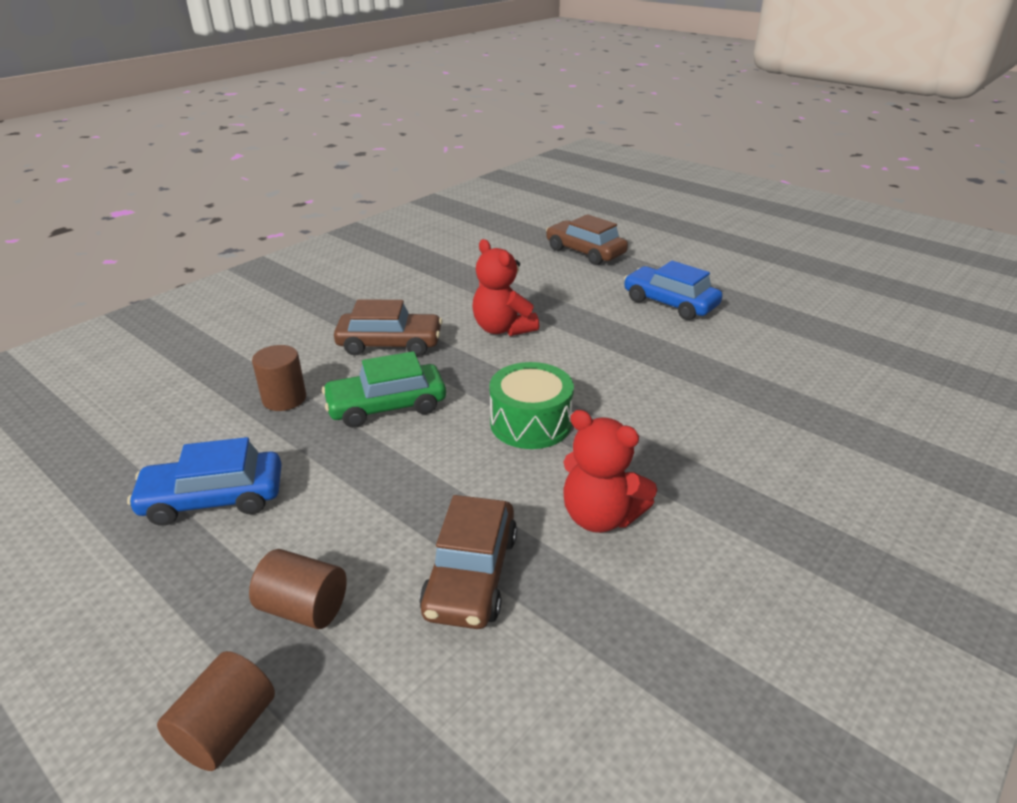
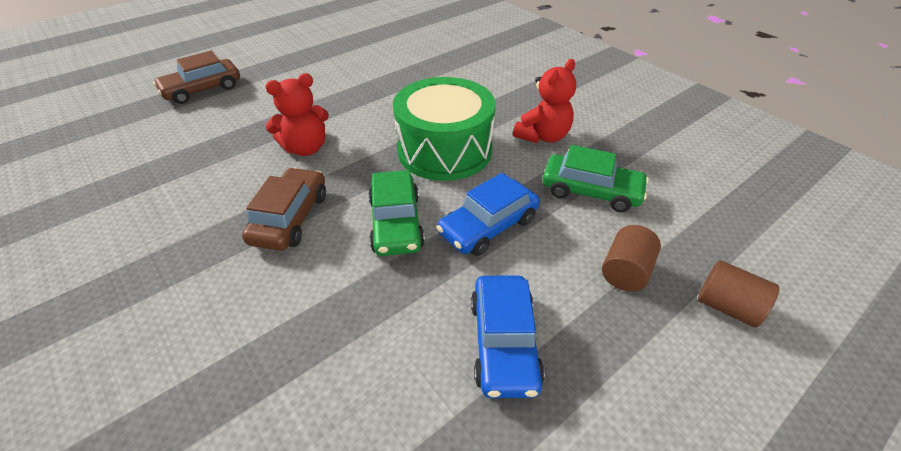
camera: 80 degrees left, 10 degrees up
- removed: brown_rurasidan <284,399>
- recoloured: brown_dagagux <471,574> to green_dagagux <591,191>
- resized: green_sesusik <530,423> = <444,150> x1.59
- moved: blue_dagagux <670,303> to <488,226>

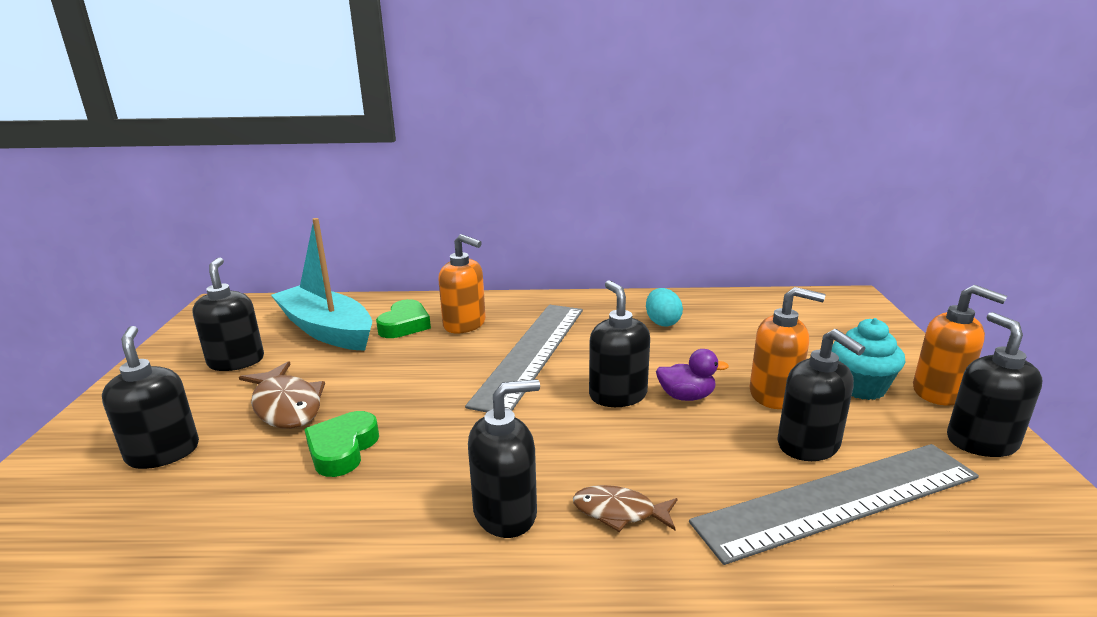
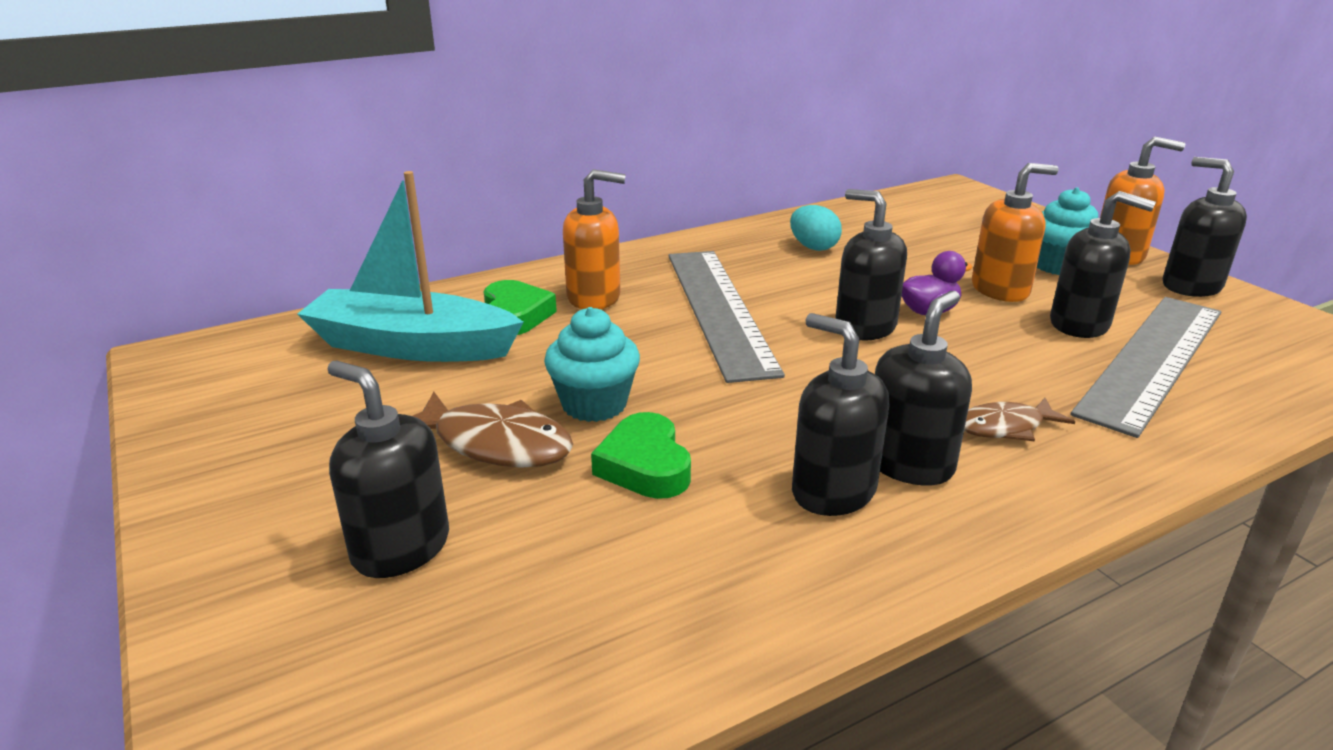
camera: 30 degrees left, 5 degrees up
- moved: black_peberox <236,361> to <833,491>
- added: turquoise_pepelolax <594,404>

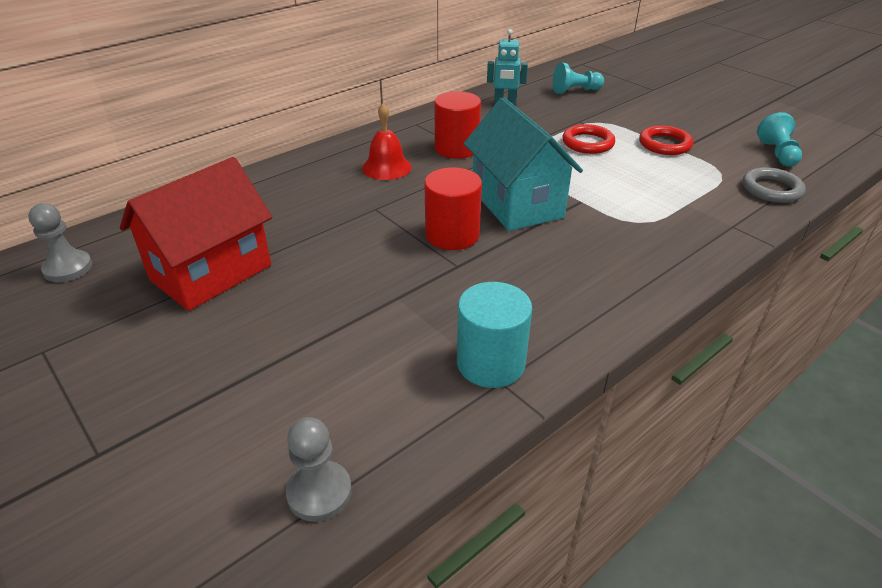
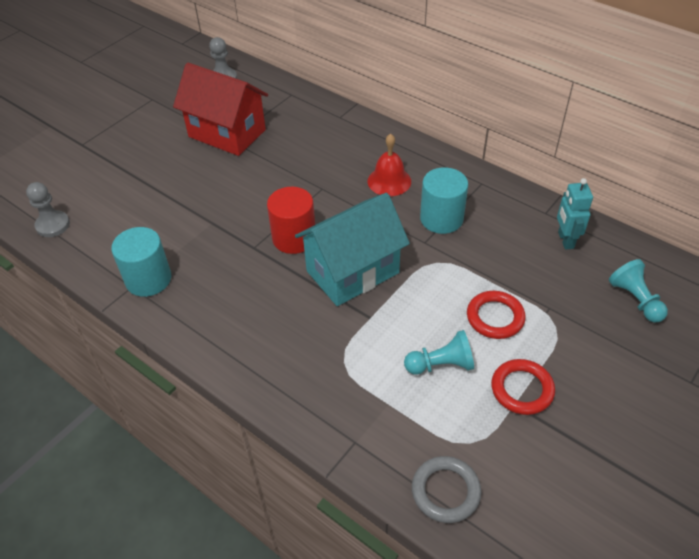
camera: 80 degrees right, 10 degrees up
- recoloured: red_rurasidan <456,148> to turquoise_rurasidan <441,218>
- moved: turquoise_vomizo <777,153> to <441,365>

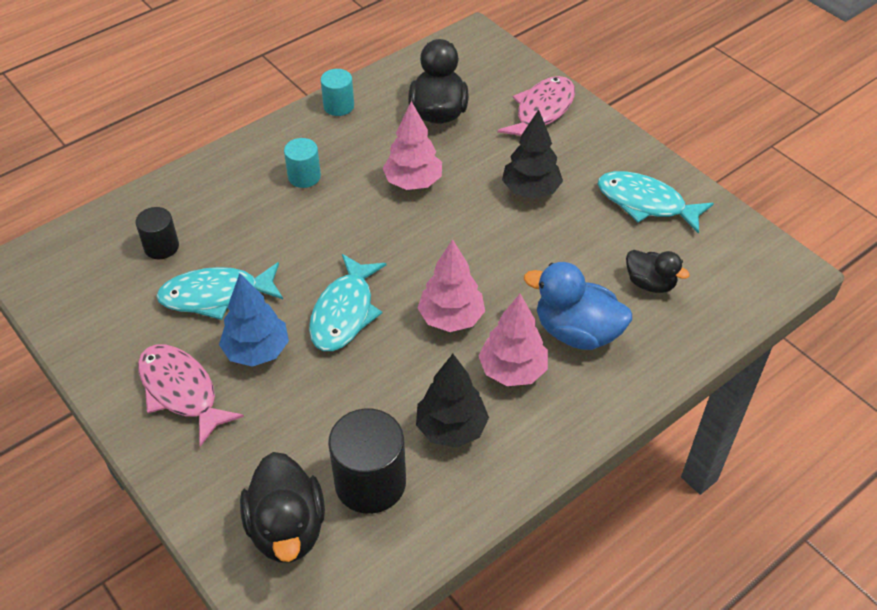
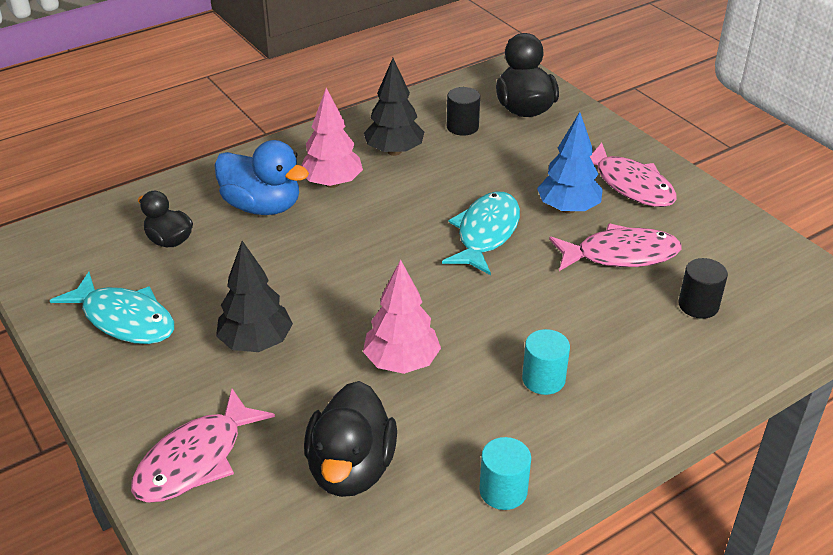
camera: 175 degrees left, 10 degrees down
- recoloured: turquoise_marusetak <216,295> to pink_marusetak <620,255>
- resized: black_rurasidan <370,482> = <462,127> x0.58
- removed: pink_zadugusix <451,318>

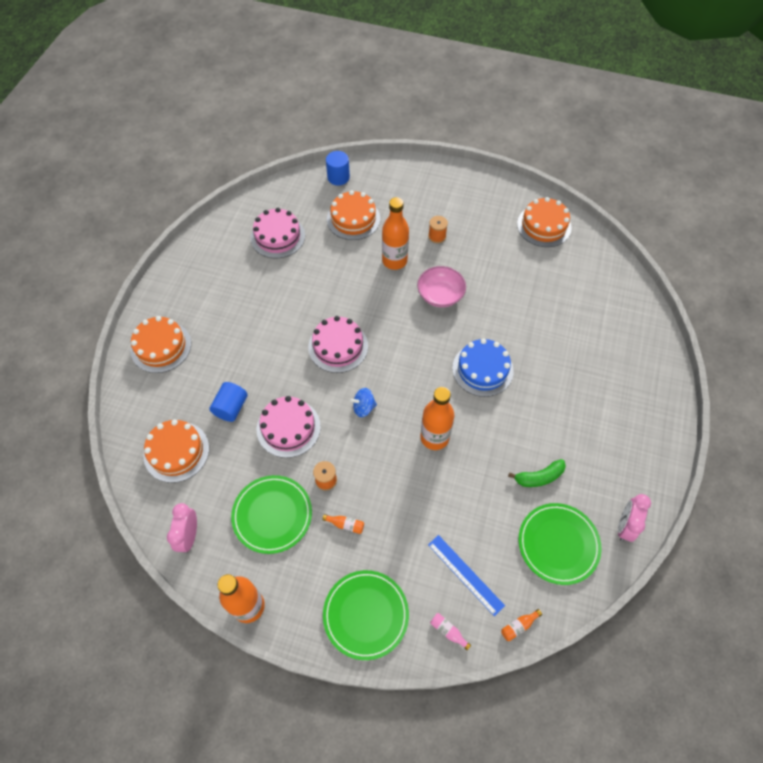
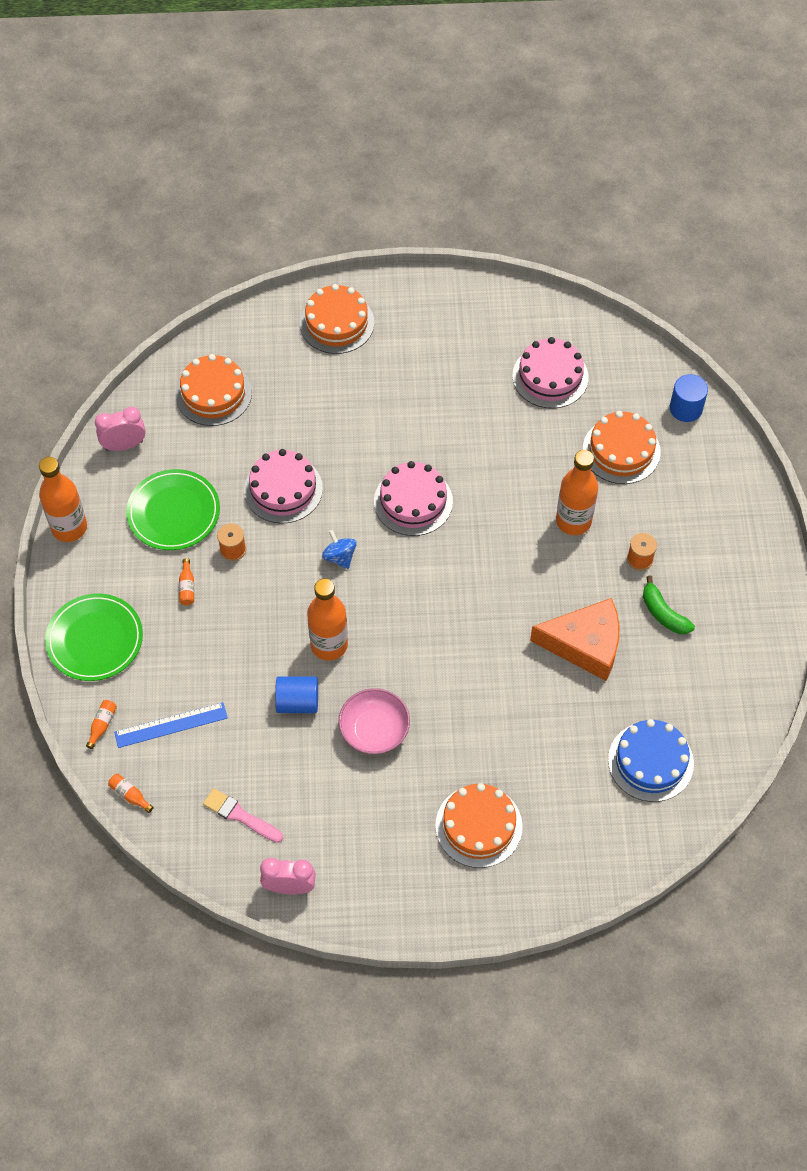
camera: 70 degrees right, 0 degrees up
- moved: blue_rurasidan <231,407> to <297,702>
- moved: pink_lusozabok <440,295> to <374,730>
- turned: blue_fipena <465,574> = <171,725> 45 degrees clockwise
- recoloured: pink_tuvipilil <448,631> to orange_tuvipilil <102,725>
- moved: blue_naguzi <482,369> to <650,761>
- moved: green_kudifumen <539,477> to <663,613>
- moved: orange_naguzi <544,226> to <478,826>
- replaced: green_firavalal <558,544> to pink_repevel <240,815>
- added: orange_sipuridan <585,645>

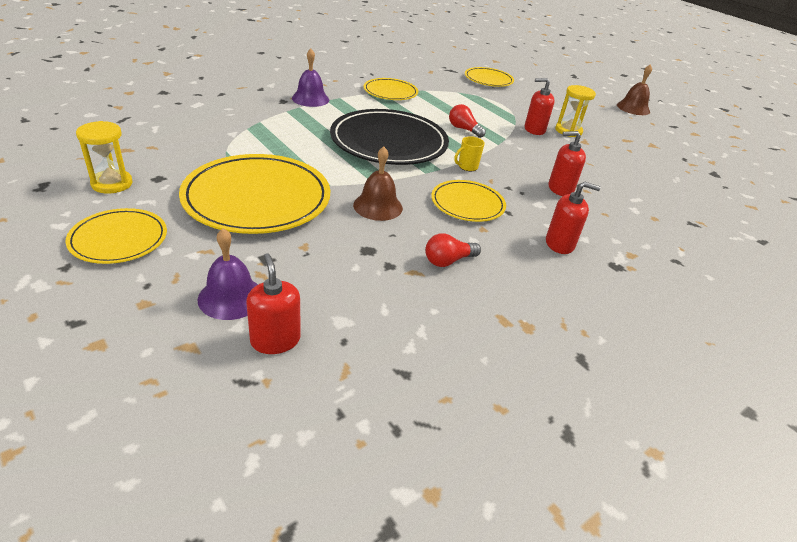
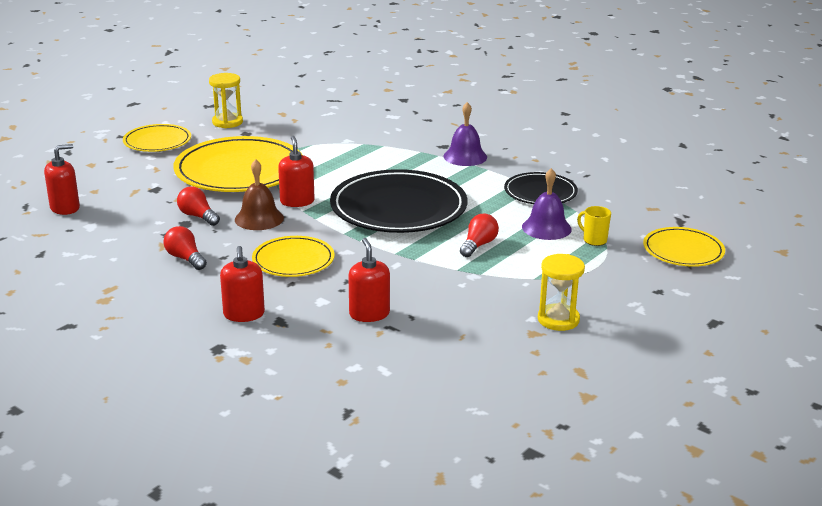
camera: 80 degrees right, 10 degrees down
- moved: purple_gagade <231,297> to <546,228>
- recoloured: yellow_firavalal <390,92> to black_firavalal <540,192>
- moved: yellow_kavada <467,167> to <594,240>
- moved: red_peberox <534,130> to <297,201>
- removed: brown_gagade <633,108>
- added: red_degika <198,216>

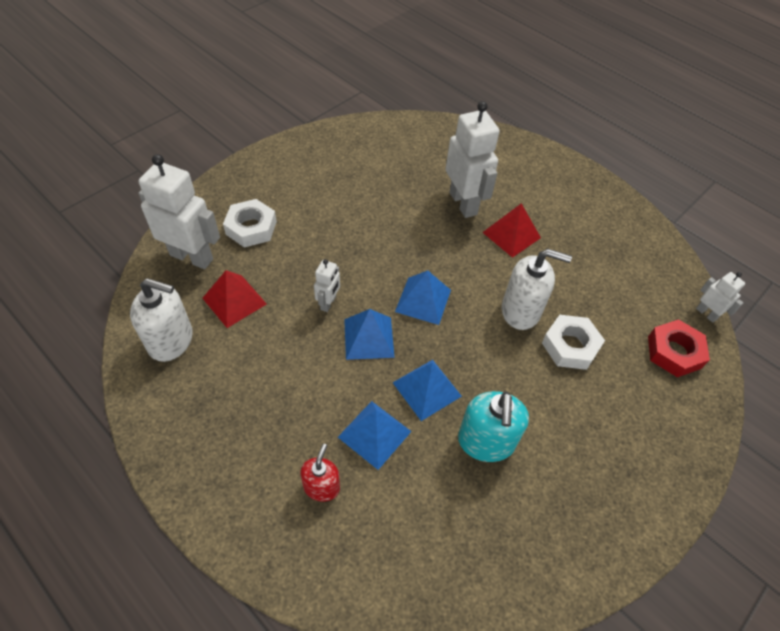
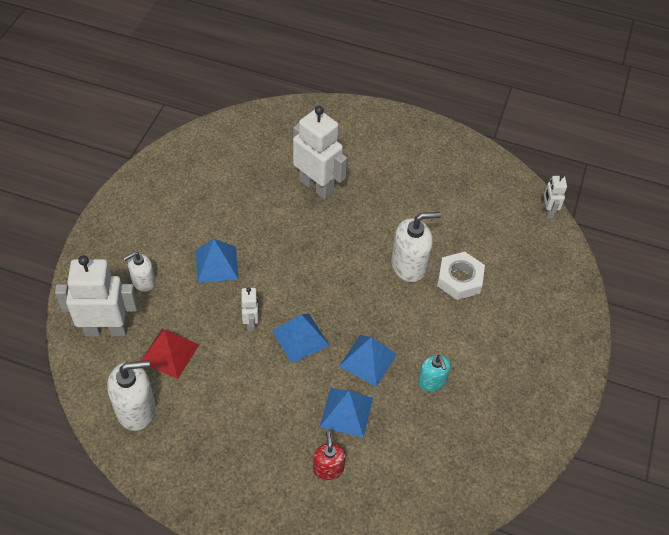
camera: 25 degrees left, 0 degrees up
- replaced: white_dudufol <251,228> to white_peberox <143,281>
- moved: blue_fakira <423,300> to <217,264>
- resized: turquoise_peberox <486,442> = <432,381> x0.61
- removed: red_fakira <511,235>
- removed: red_dudufol <674,352>
- turned: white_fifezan <706,313> = <548,211> 120 degrees counterclockwise

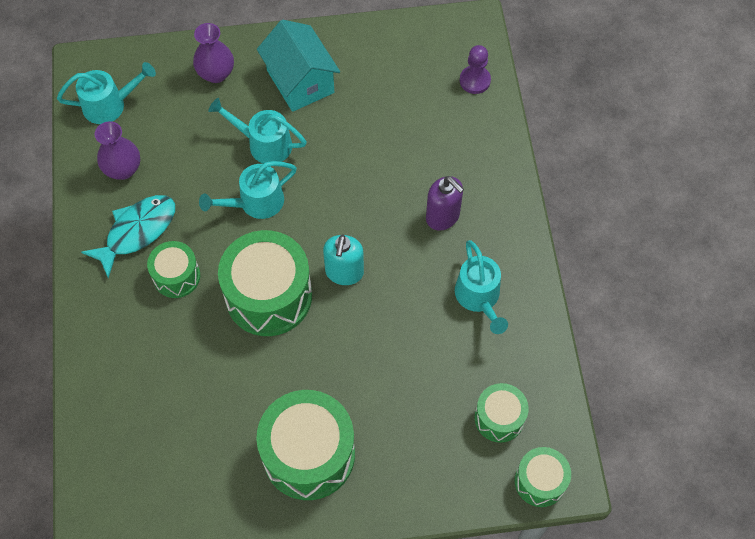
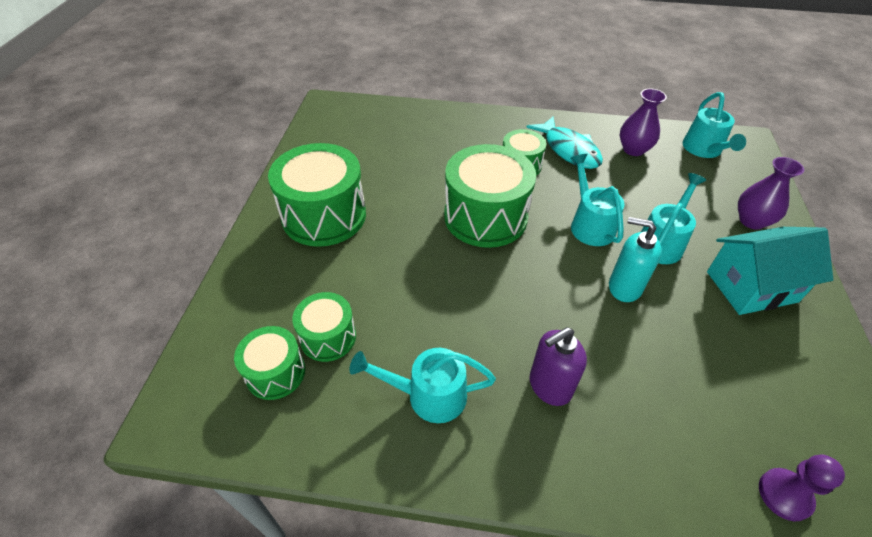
camera: 105 degrees right, 15 degrees down
- moved: turquoise_peberox <344,272> to <624,287>
- moved: green_sesusik <540,481> to <328,337>

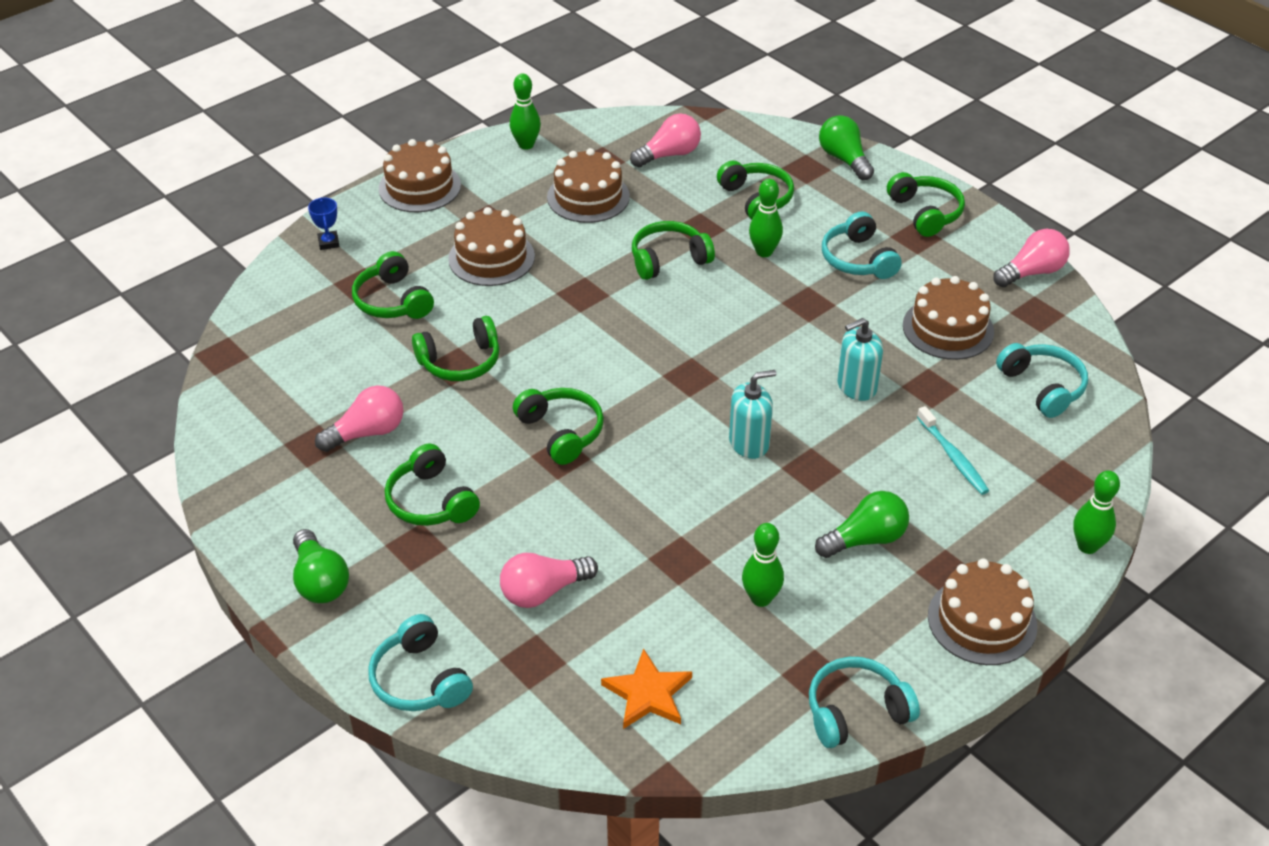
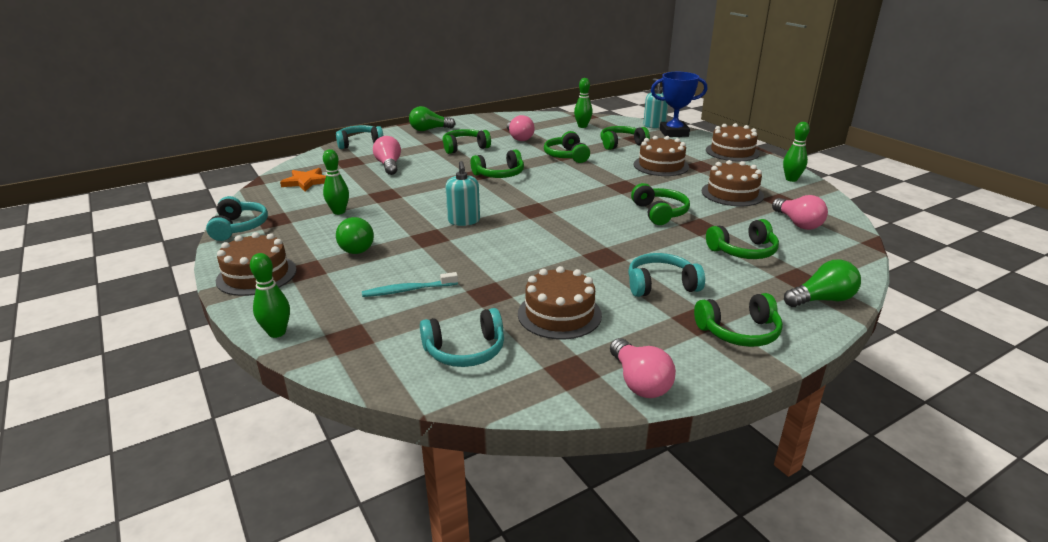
camera: 100 degrees right, 15 degrees down
- resized: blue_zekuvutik <328,242> = <674,133> x2.19
- moved: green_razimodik <764,252> to <582,126>
- moved: turquoise_peberox <856,386> to <654,125>

